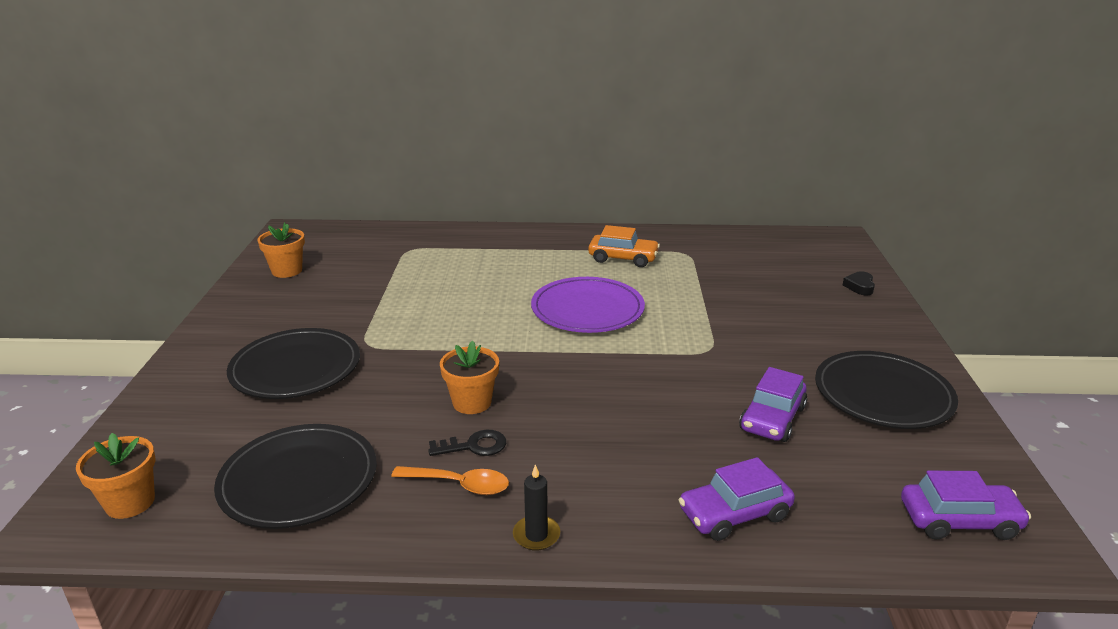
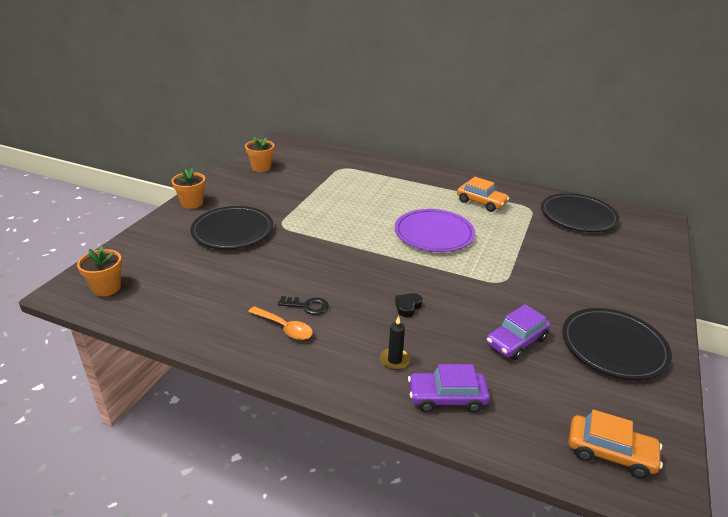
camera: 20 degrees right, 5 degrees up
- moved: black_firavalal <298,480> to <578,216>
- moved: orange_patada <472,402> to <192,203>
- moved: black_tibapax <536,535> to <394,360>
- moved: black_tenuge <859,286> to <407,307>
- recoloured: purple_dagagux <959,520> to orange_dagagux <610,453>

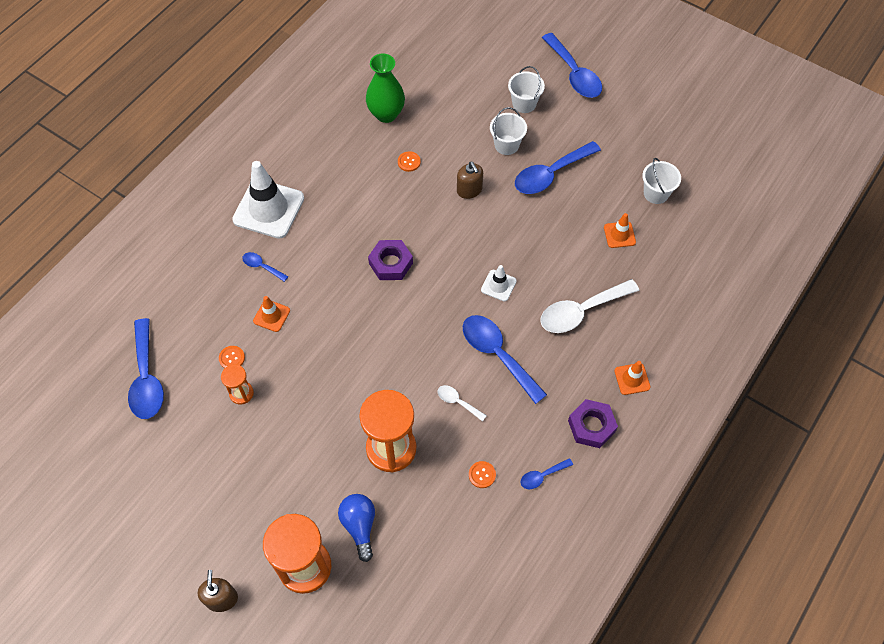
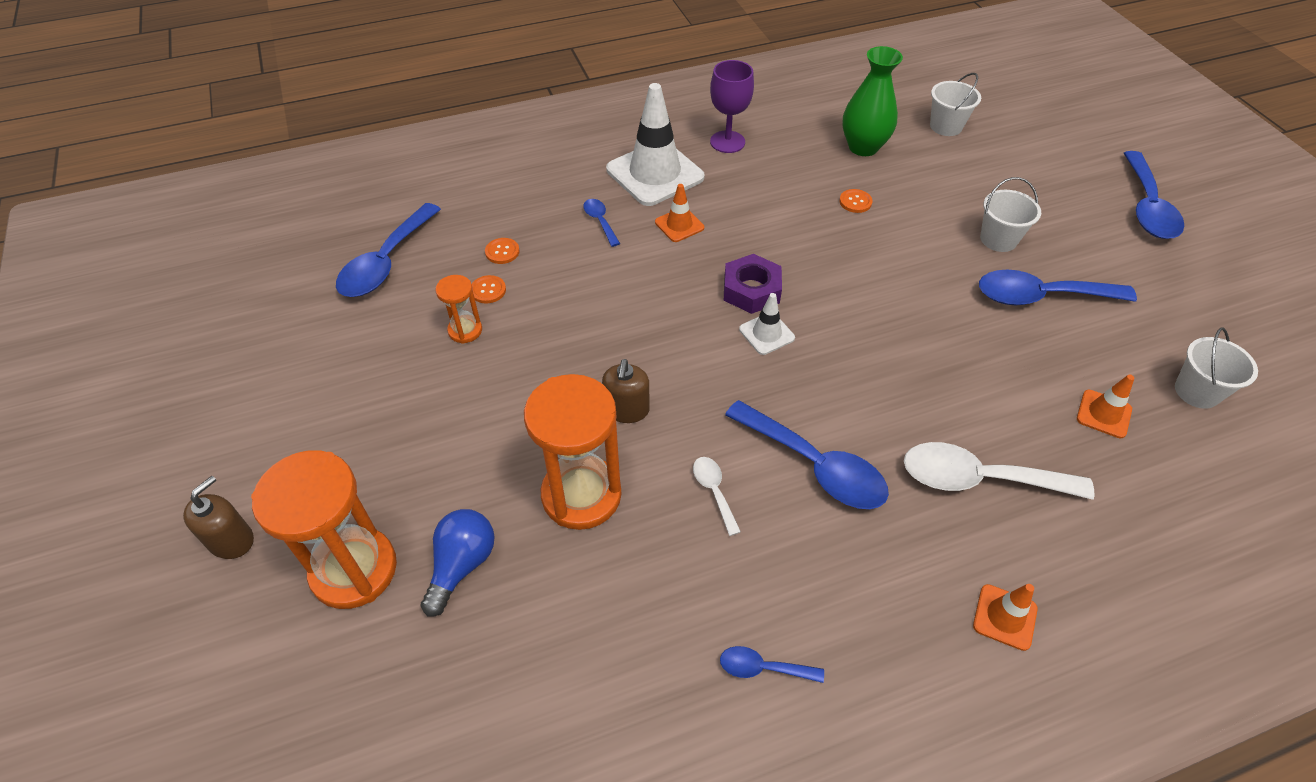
camera: 35 degrees right, 10 degrees down
- moved: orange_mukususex <271,316> to <679,225>
- moved: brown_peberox <469,190> to <626,410>
- turned: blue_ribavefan <498,355> = <814,465> 135 degrees clockwise
- moved: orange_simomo <482,475> to <502,252>
- moved: white_mukususex <498,285> to <766,333>
- moved: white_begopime <524,103> to <946,126>
- removed: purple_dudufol <591,426>
- added: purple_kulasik <727,142>

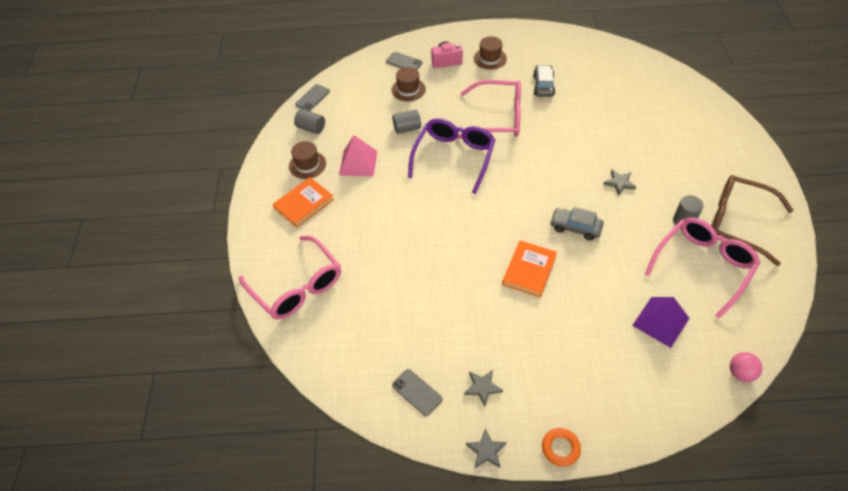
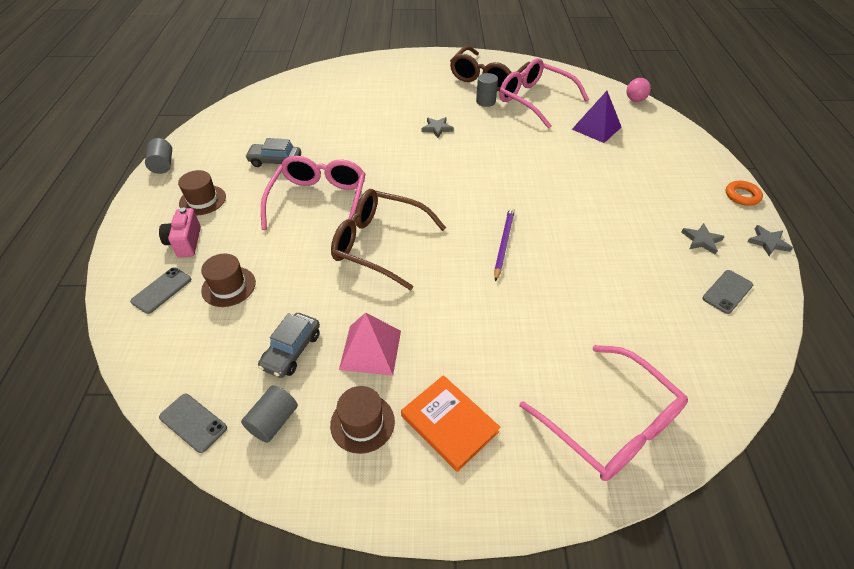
camera: 90 degrees left, 5 degrees down
- turned: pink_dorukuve <297,286> = <610,424> 90 degrees clockwise
- moved: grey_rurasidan <407,128> to <163,165>
- recoloured: purple_dorukuve <454,157> to brown_dorukuve <379,244>
- removed: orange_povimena <529,270>
- moved: grey_dagagux <575,227> to <292,350>
- added: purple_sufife <503,243>

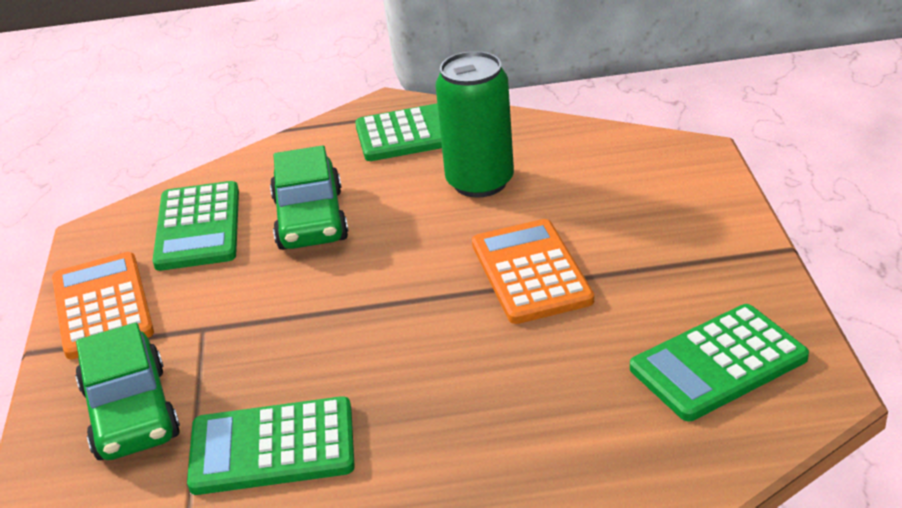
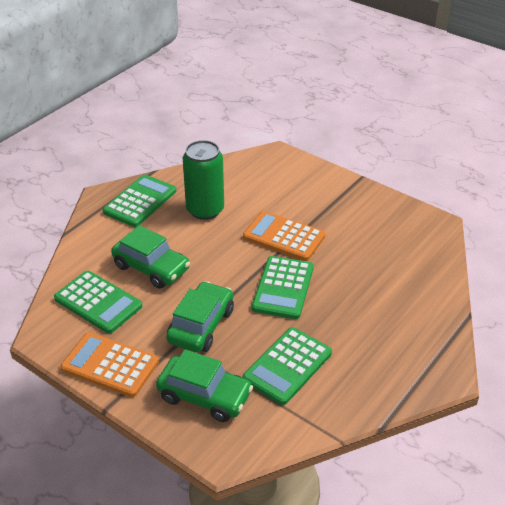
camera: 50 degrees left, 5 degrees up
- moved: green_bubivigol <718,363> to <283,288>
- added: green_dagagux <201,325>

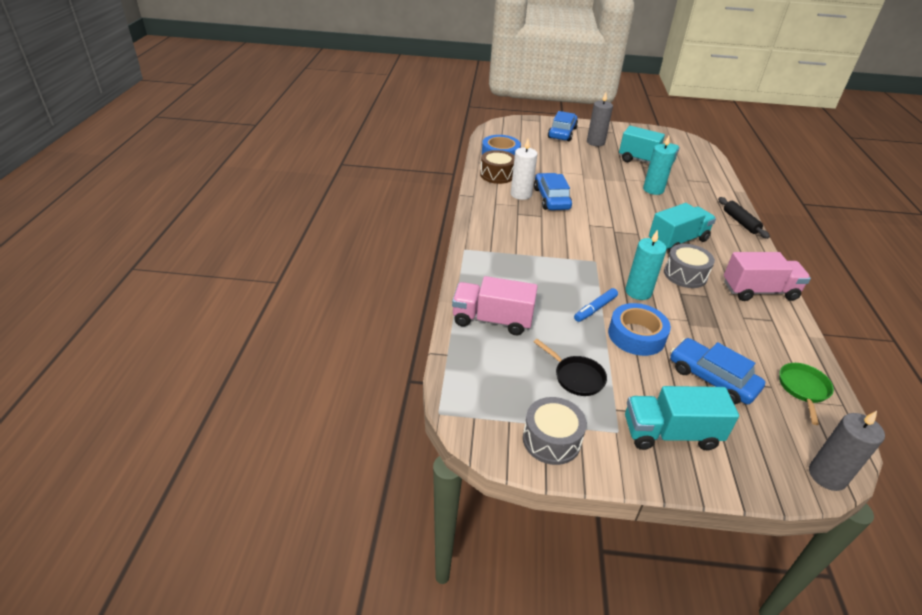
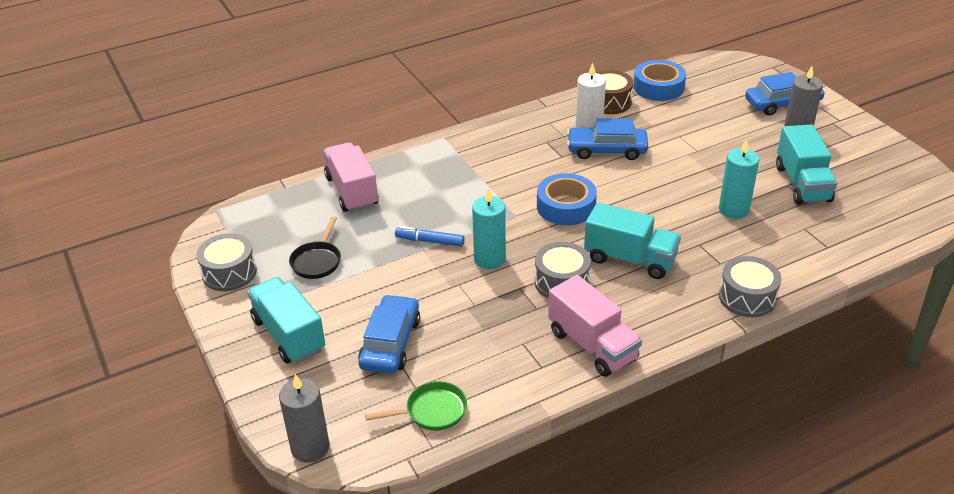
camera: 60 degrees right, 0 degrees up
- turned: blue_dagagux <551,198> = <607,150> 135 degrees counterclockwise
- moved: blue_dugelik <636,335> to <566,206>
- replaced: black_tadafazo <740,222> to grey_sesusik <747,297>

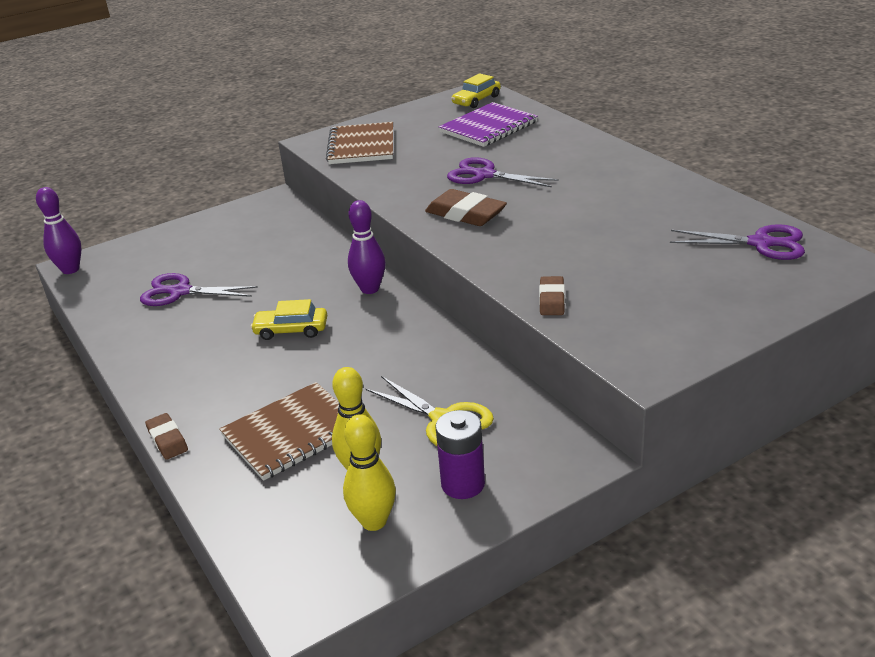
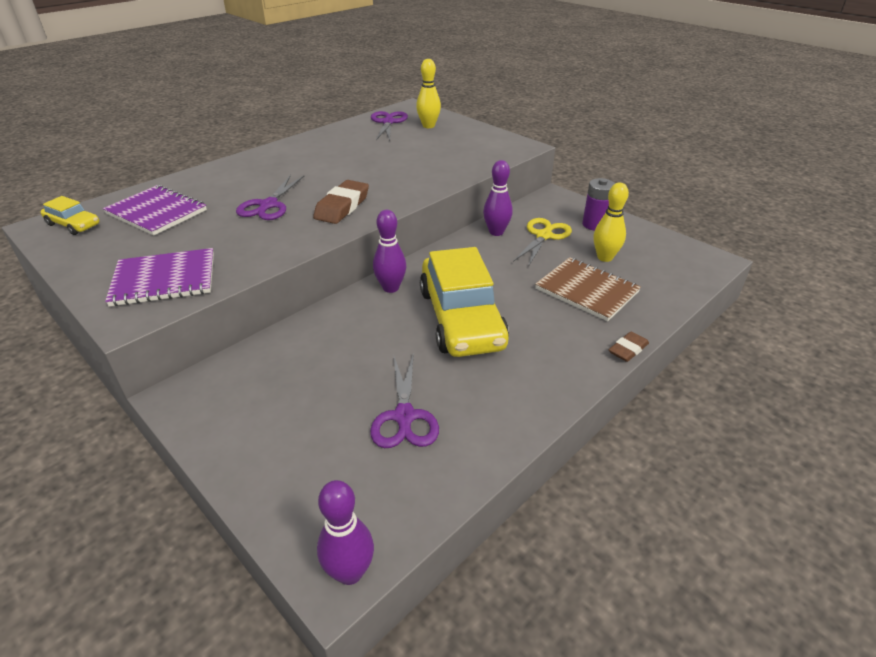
camera: 105 degrees left, 5 degrees up
- resized: yellow_dagagux <291,330> = <461,318> x2.20
- recoloured: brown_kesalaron <361,146> to purple_kesalaron <164,279>
- moved: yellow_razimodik <374,521> to <428,126>
- removed: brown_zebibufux <552,300>
- added: purple_razimodik <496,232>

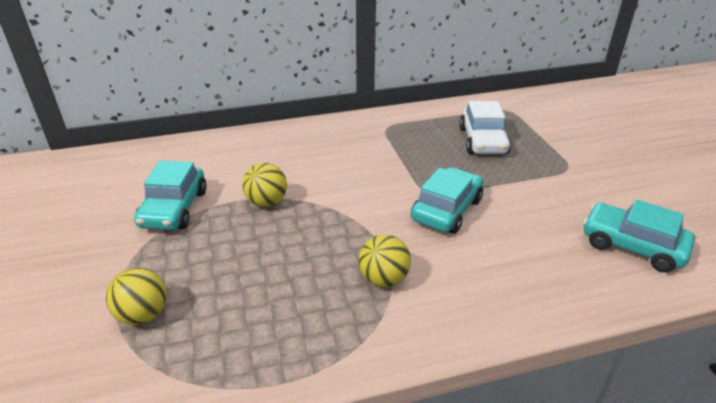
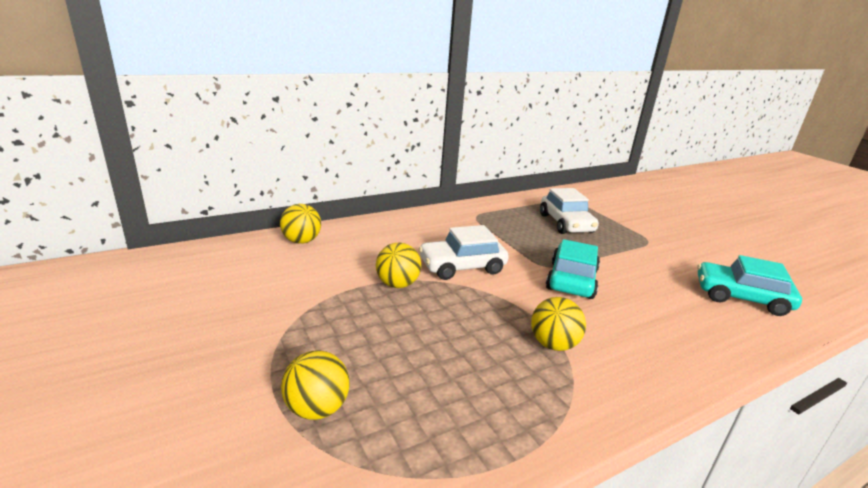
camera: 15 degrees left, 10 degrees down
- removed: turquoise_dagagux <174,209>
- added: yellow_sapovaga <301,241>
- added: white_dagagux <462,266>

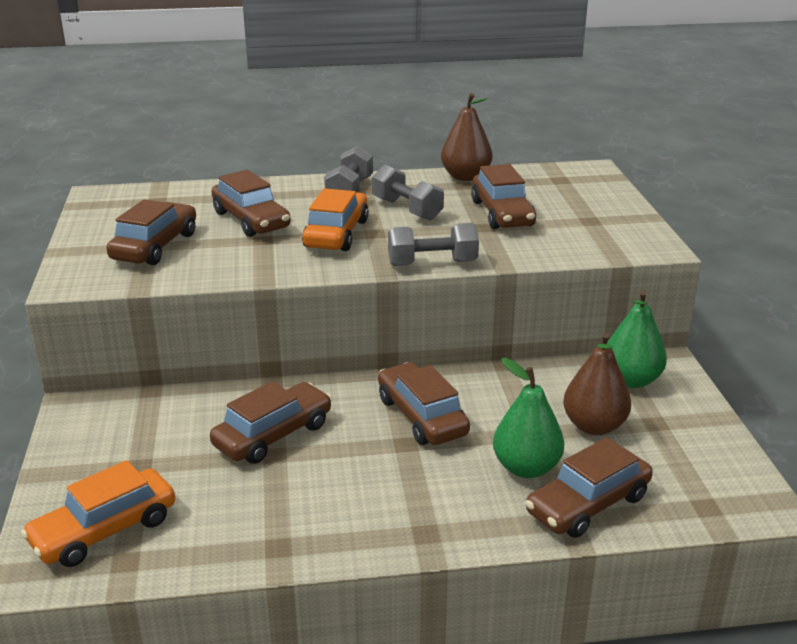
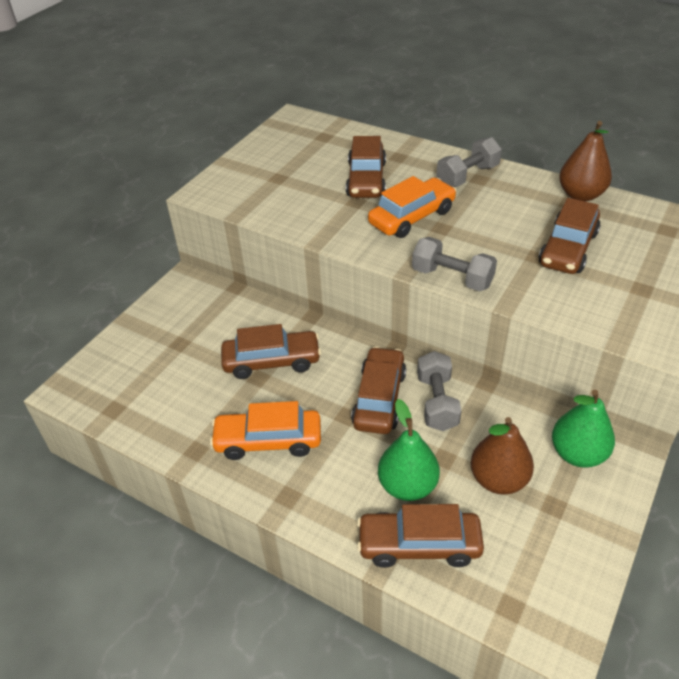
camera: 40 degrees right, 15 degrees up
- moved: orange_dagagux <104,530> to <268,441>
- removed: brown_dagagux <155,246>
- moved: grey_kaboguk <407,209> to <437,402>

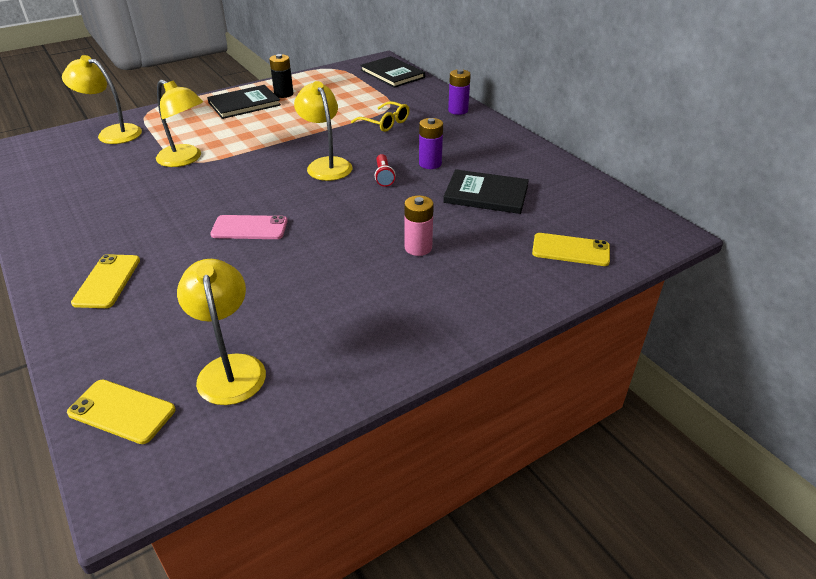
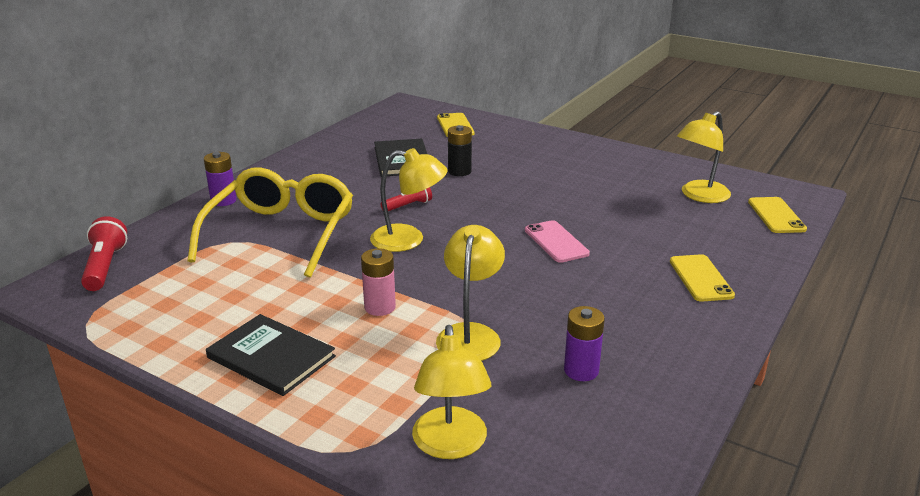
camera: 115 degrees left, 10 degrees down
- turned: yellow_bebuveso <107,281> = <701,278> 75 degrees counterclockwise
- moved: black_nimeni <283,94> to <459,171>
- turned: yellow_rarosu <326,165> = <408,240> 120 degrees counterclockwise
- resized: yellow_dorukuve <385,123> = <281,233> x2.17
- replaced: black_povimena <392,74> to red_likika <105,267>
- moved: pink_nimeni <418,248> to <380,307>
- moved: purple_nimeni <430,163> to <581,370>

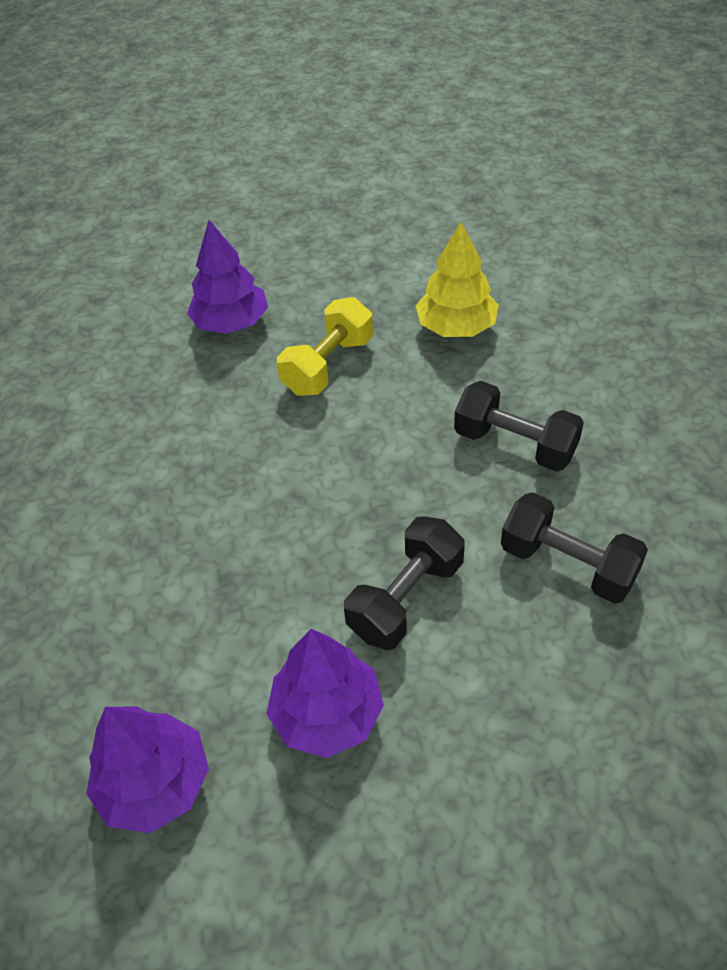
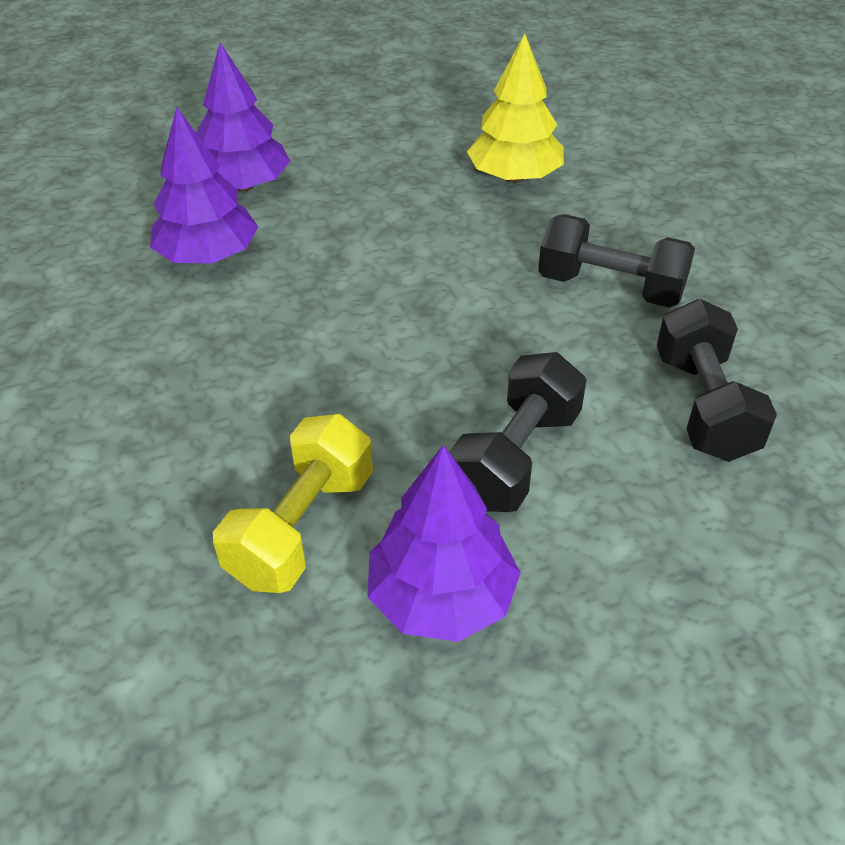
camera: 10 degrees left, 5 degrees down
- moved: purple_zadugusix <155,782> to <208,256>
- moved: yellow_kaboguk <328,365> to <301,527>
- turned: black_kaboguk <568,564> = <704,406> 60 degrees clockwise

